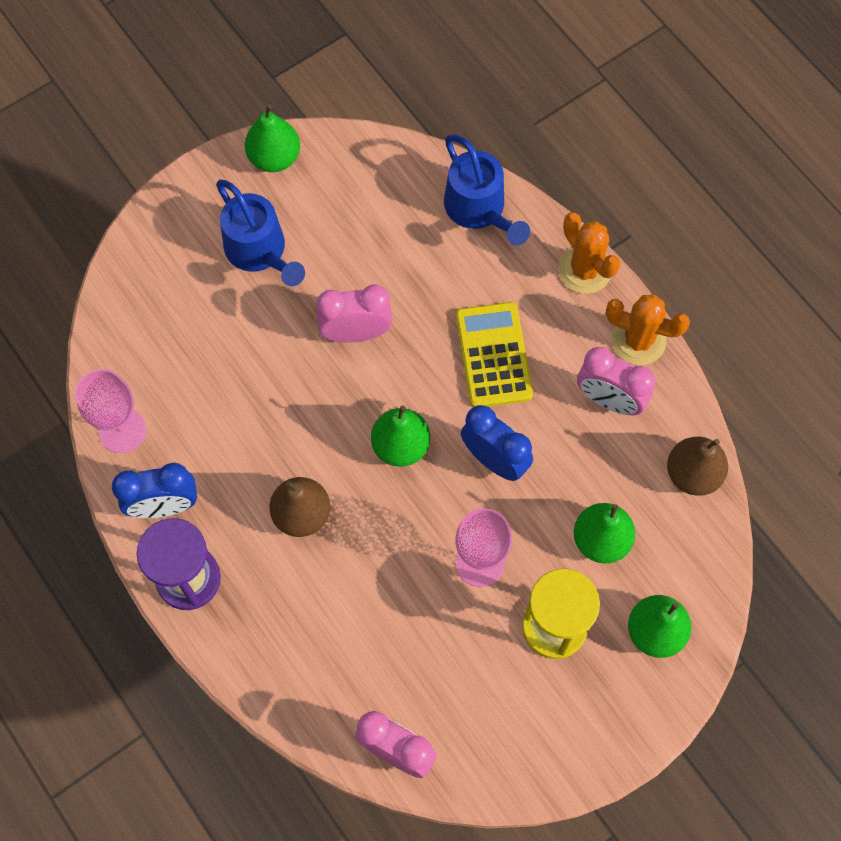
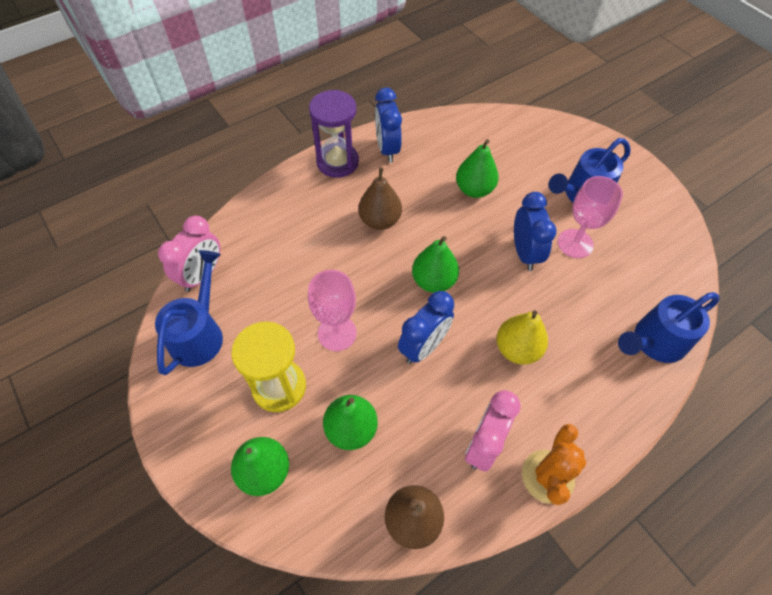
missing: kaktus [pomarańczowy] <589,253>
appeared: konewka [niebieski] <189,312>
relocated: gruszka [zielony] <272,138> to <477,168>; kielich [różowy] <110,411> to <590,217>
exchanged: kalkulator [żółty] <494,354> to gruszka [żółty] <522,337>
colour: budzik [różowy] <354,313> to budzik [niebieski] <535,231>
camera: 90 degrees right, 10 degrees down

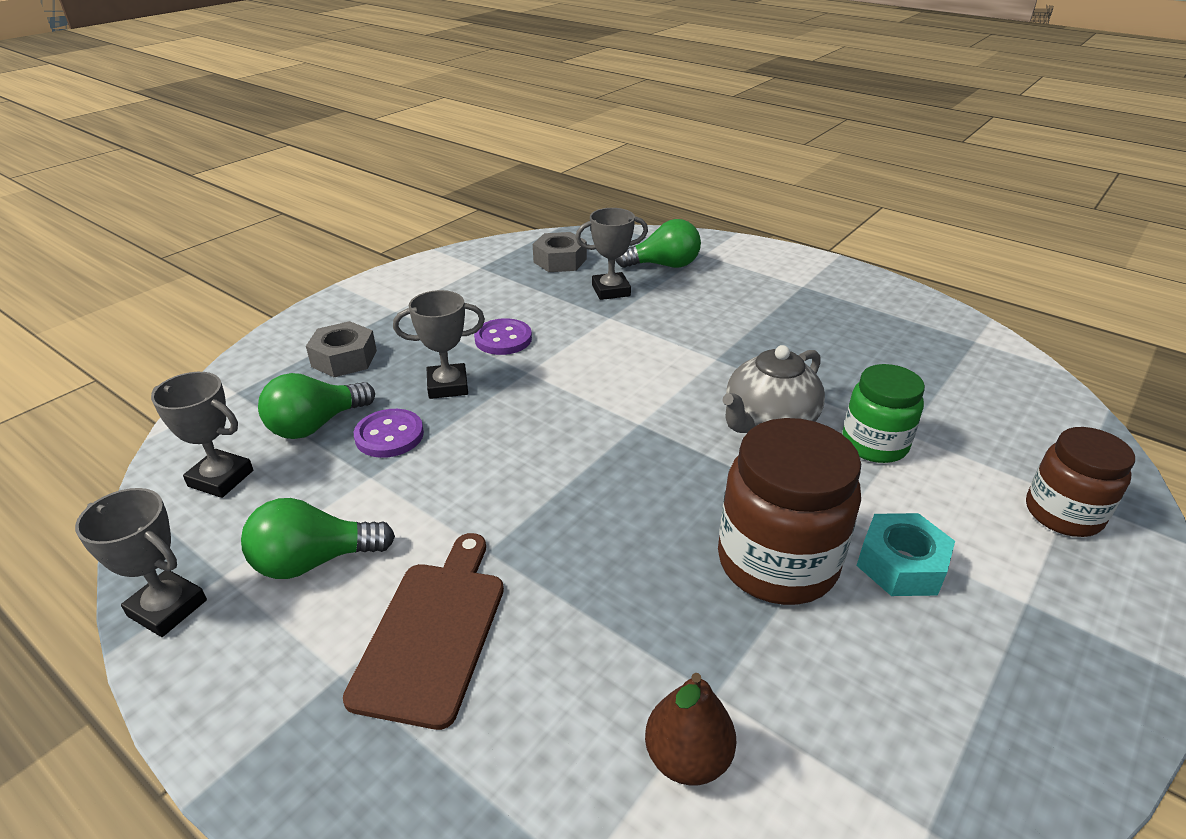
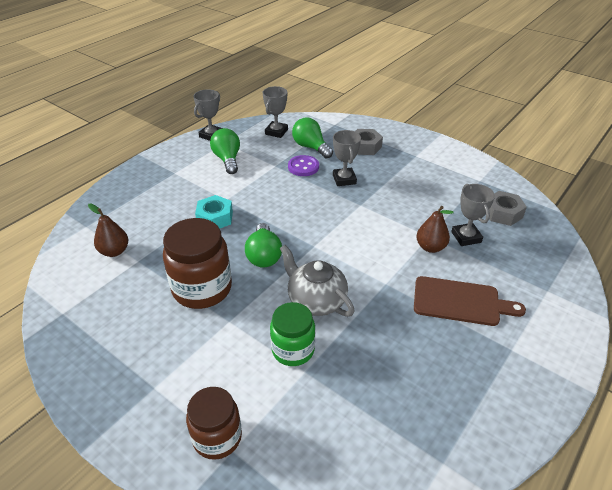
missing: guzik [fioletowy] <503,336>
appeared: gruszka [brązowy] <435,229>
relocated: żarówka [zielony] <658,243> to <263,245>; nakrętka [turkusowy] <906,554> to <214,212>; deska do krojenia [brązowy] <423,631> to <470,301>
camera: 90 degrees right, 5 degrees up

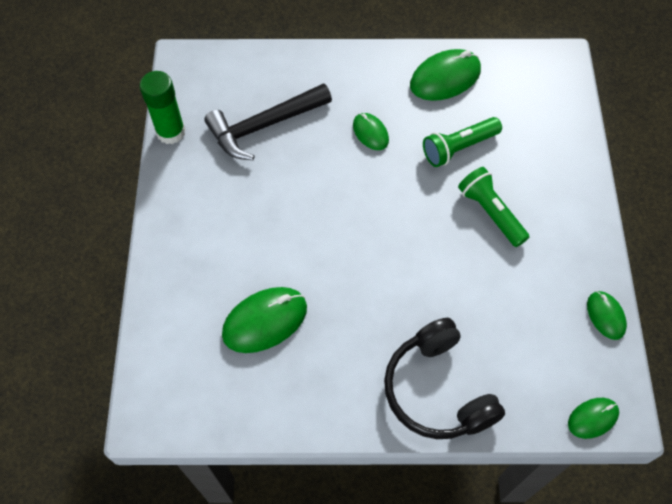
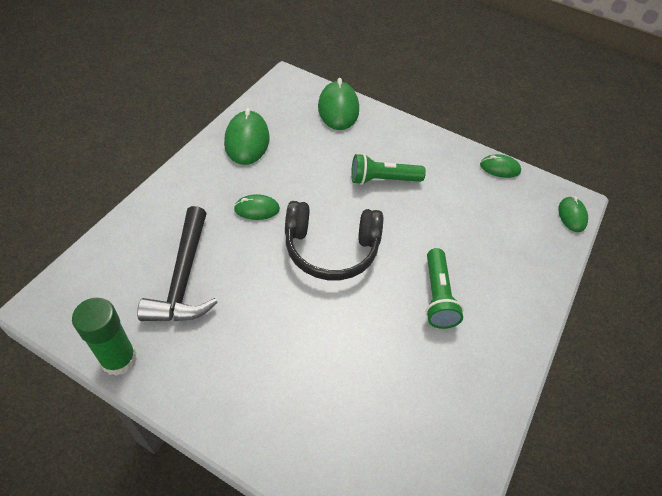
relocated: latarka [zielony] <462,142> to <444,288>; myszka [zielony] <264,320> to <338,104>; słuchawki [czarny] <444,378> to <334,240>
camera: 65 degrees left, 10 degrees down

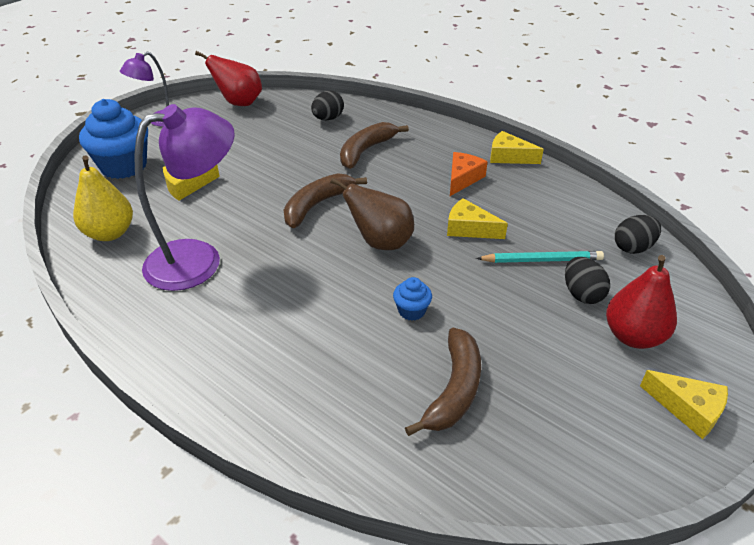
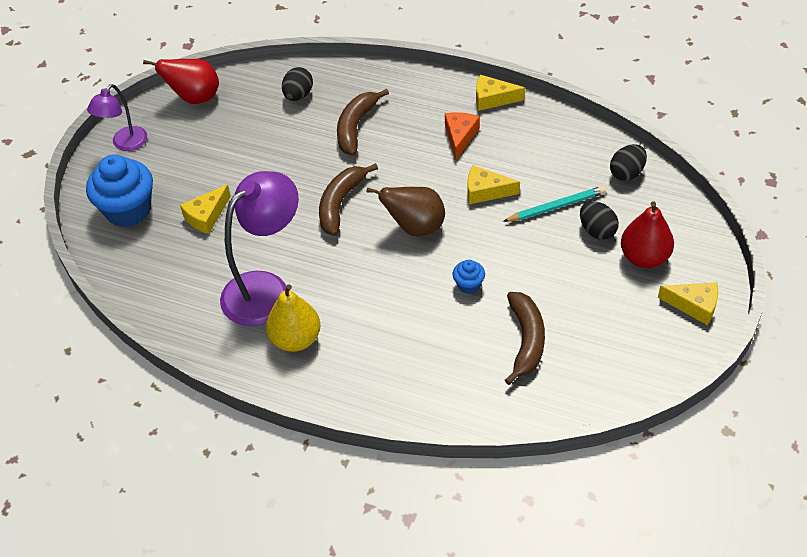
relocated: gruszka [żółty] <103,198> to <293,318>
camera: 15 degrees left, 10 degrees up

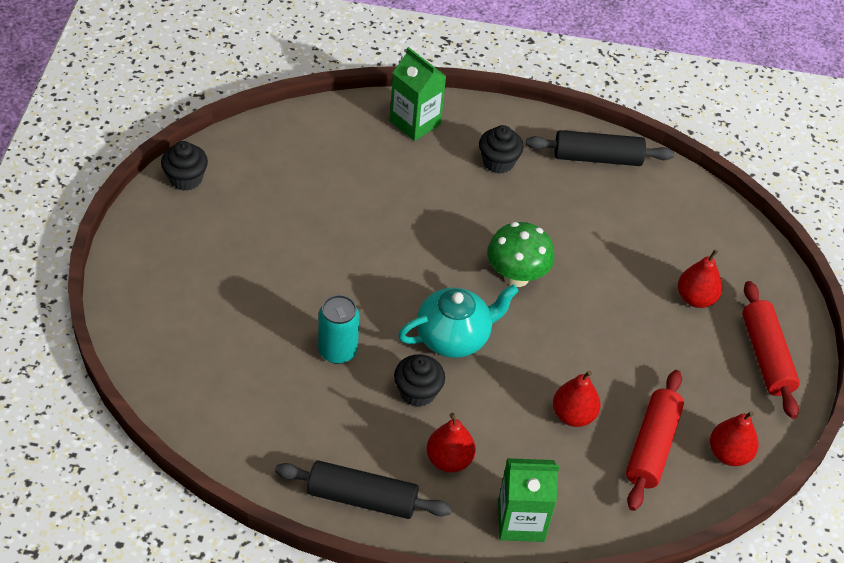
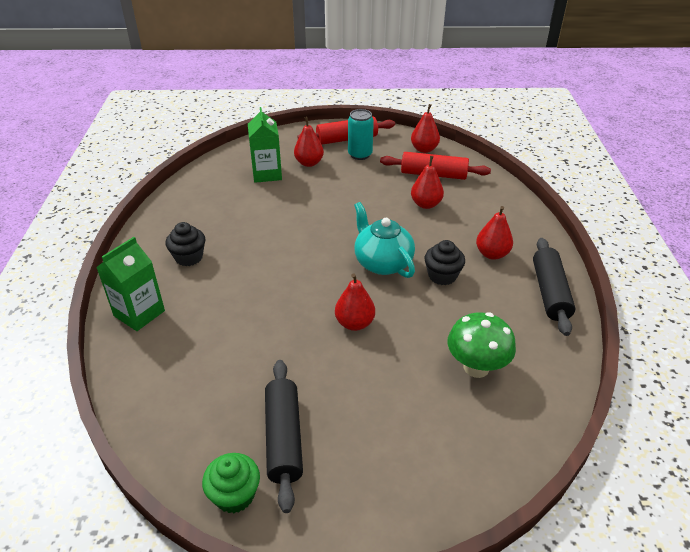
appeared: gruszka [czerwony] <355,302>
relocated: wałek do ciasta [czarny] <600,148> to <284,436>; grzyb [zielony] <521,254> to <481,345>; puszka [turkusowy] <338,329> to <361,134>; karton mleka [zielony] <528,500> to <265,145>
colour: muffinka [czarny] <184,166> to muffinka [zielony] <231,483>
camera: 95 degrees left, 10 degrees down

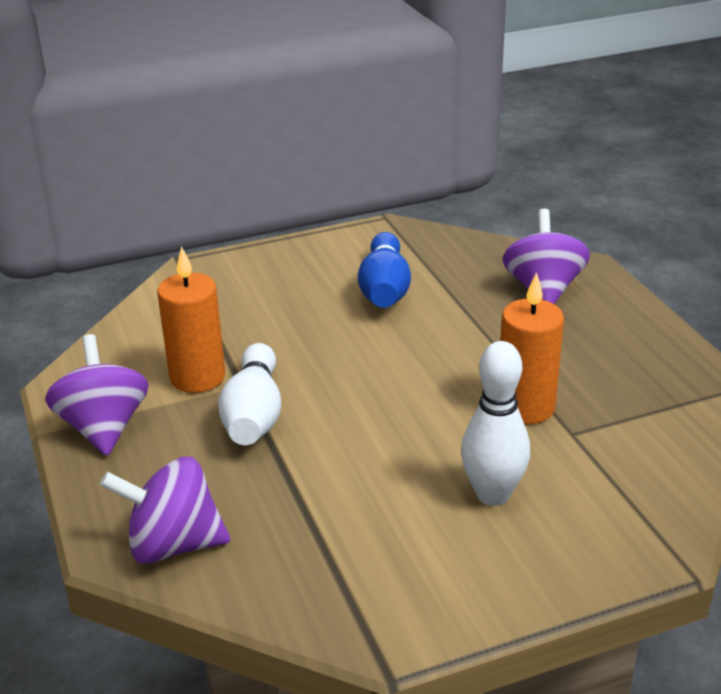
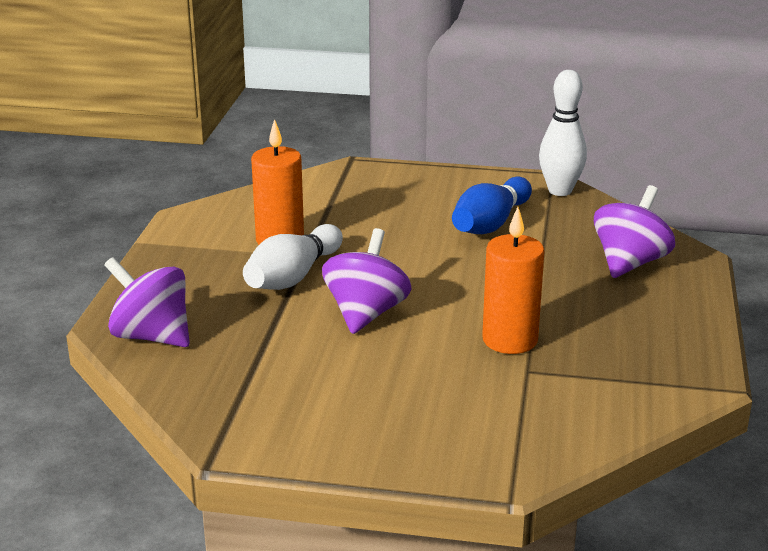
relocated: bączek [fioletowy] <97,395> to <367,281>; kręgiel [biały] <495,423> to <563,133>
camera: 30 degrees right, 5 degrees down

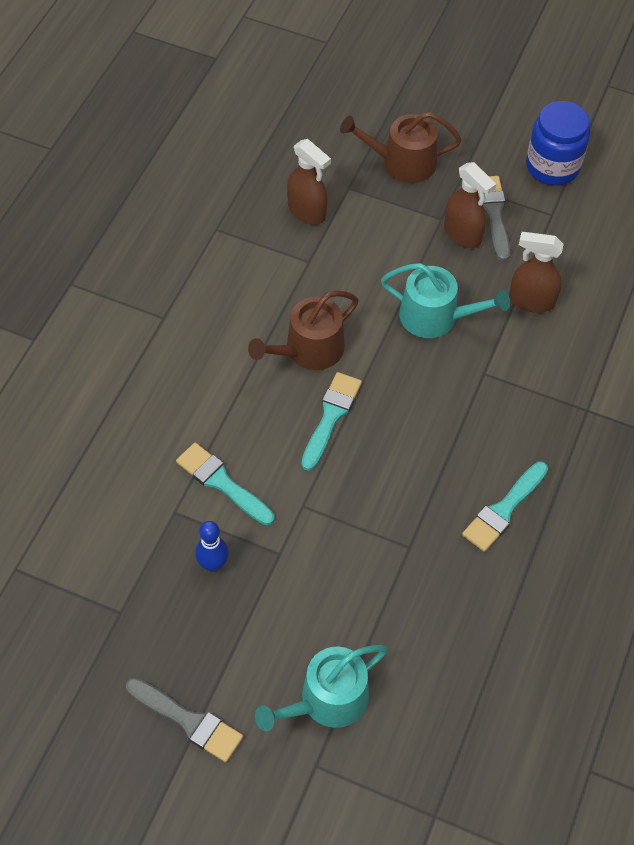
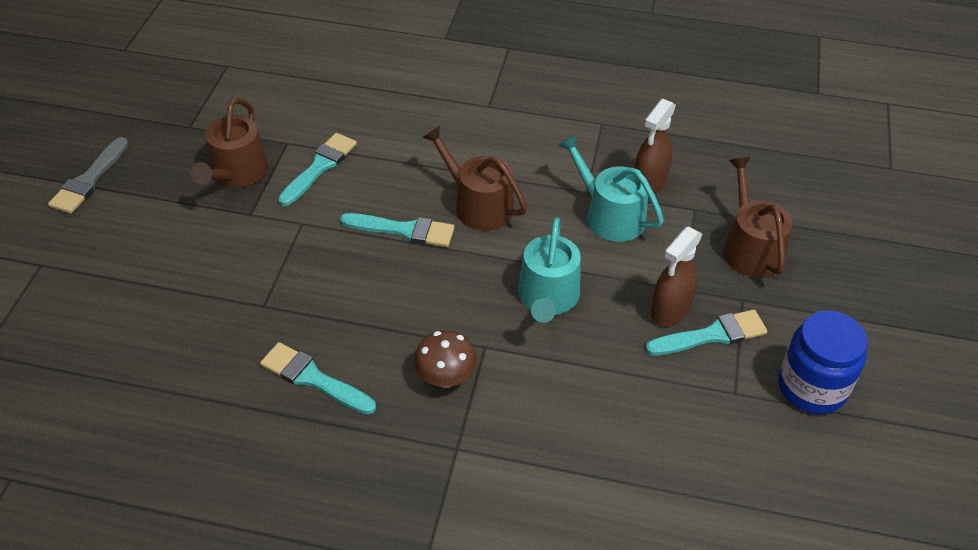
missing: spryskiwacz [brązowy] <536,272>
appeared: grzyb [brązowy] <445,359>
relocated: konewka [turkusowy] <321,688> to <611,188>
exchanged: kręgiel [niebieski] <212,546> to konewka [brązowy] <229,143>
colour: pędzel [szary] <494,218> to pędzel [turkusowy] <707,332>
camera: 80 degrees right, 10 degrees down

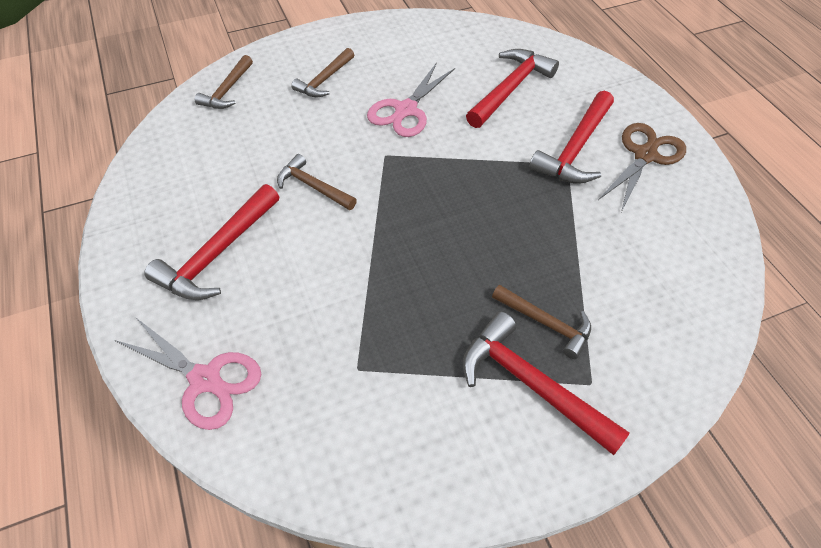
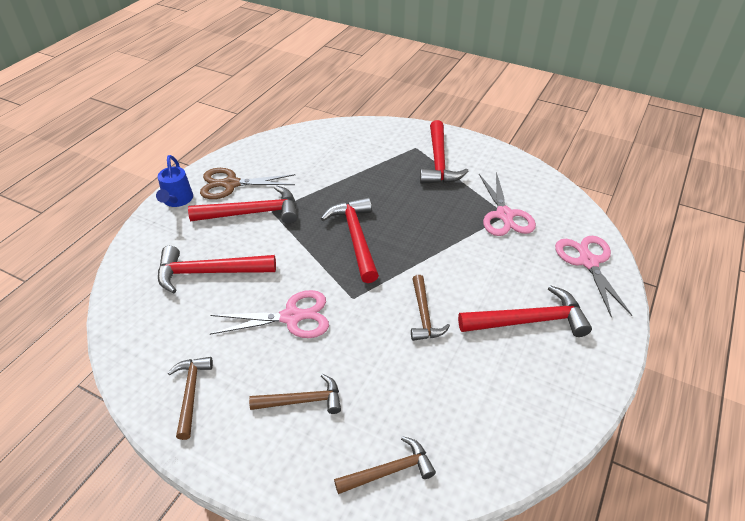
appeared: konewka [niebieski] <174,181>; nożyczki [różowy] <507,204>; młotek [czerwony] <350,240>
relocated: młotek [brązowy] <541,322> to <190,398>
camera: 130 degrees left, 10 degrees down

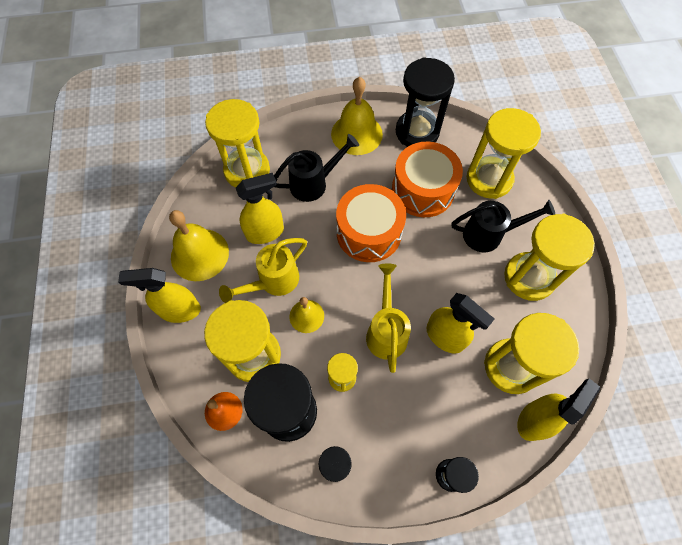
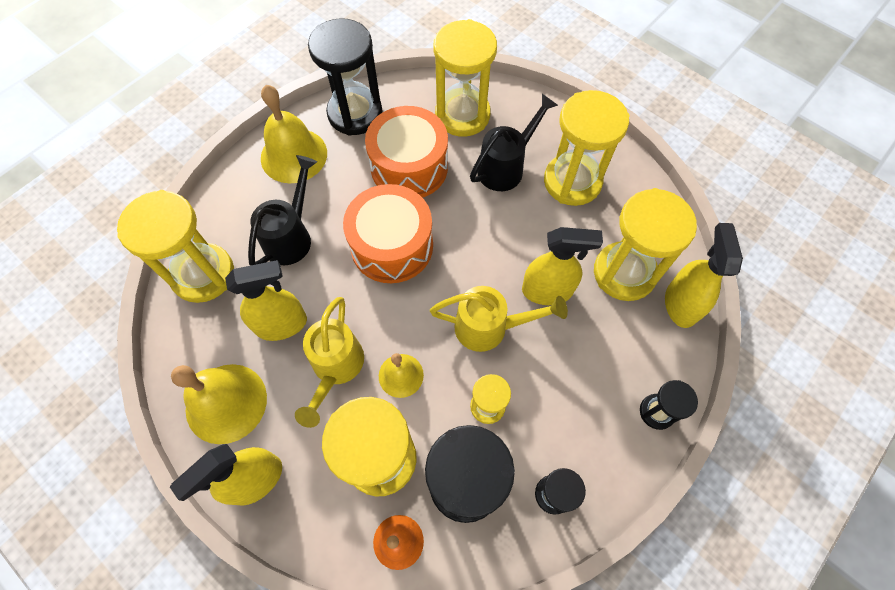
spun: spryskiwacz [żółty] <260,208> = <266,300> 45 degrees clockwise; konewka [żółty] <388,318> = <499,319> 135 degrees clockwise
camera: 40 degrees left, 0 degrees up

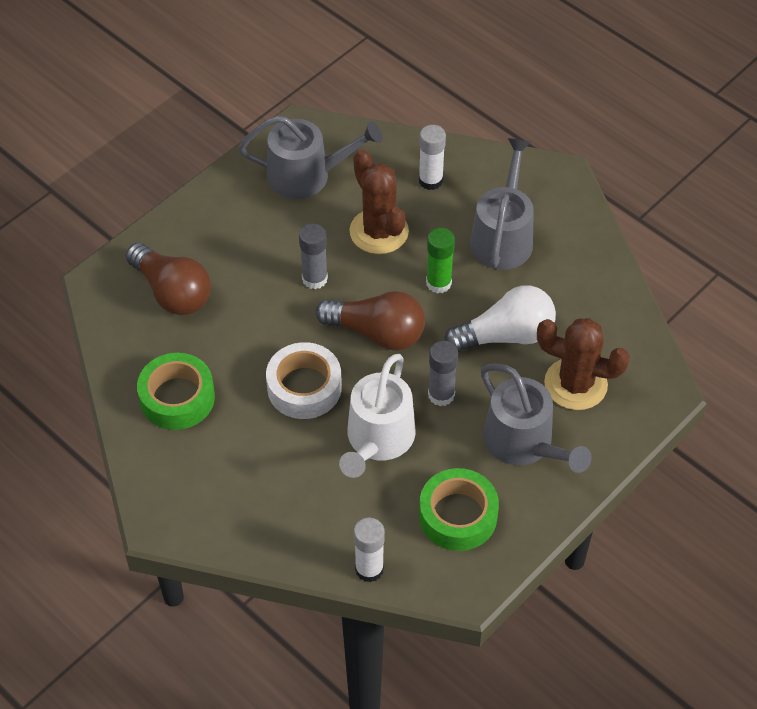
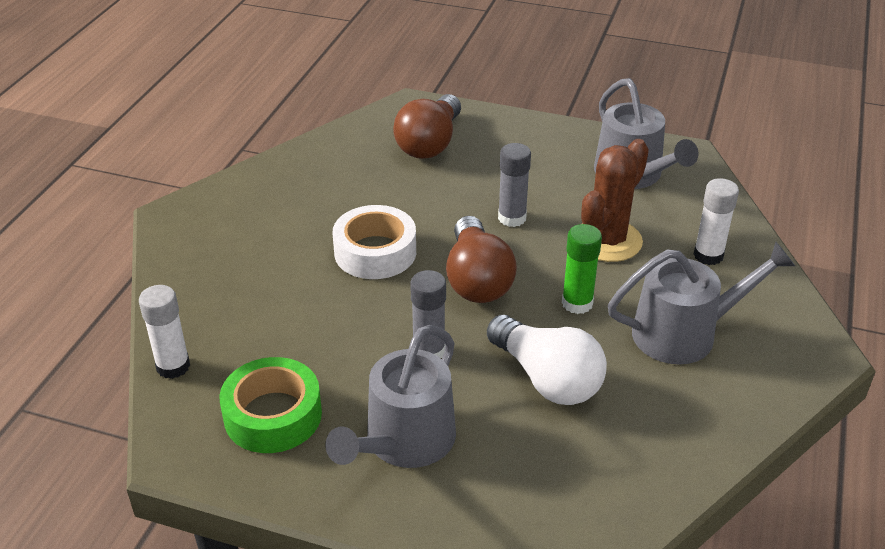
missing: kaktus [brązowy] <583,364>; taśma klejąca [zielony] <176,391>; konewka [biały] <377,416>
camera: 65 degrees right, 15 degrees down

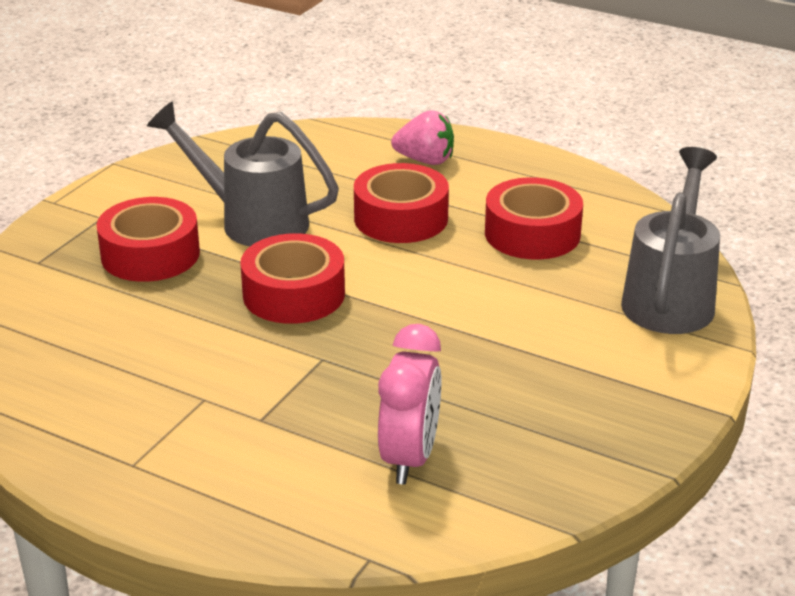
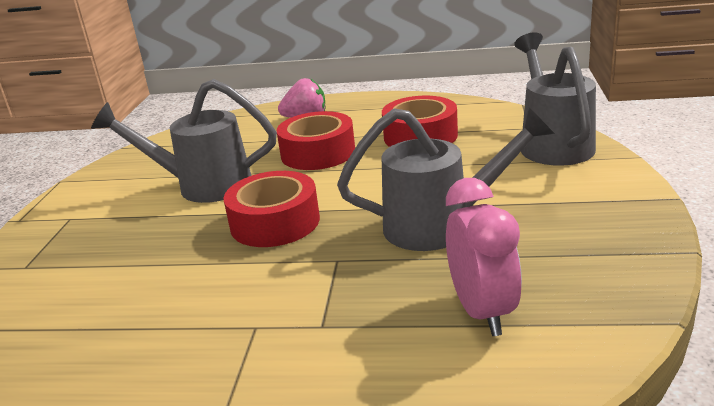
missing: taśma klejąca [czerwony] <148,239>
appeared: konewka [szary] <446,179>
camera: 20 degrees left, 5 degrees down

